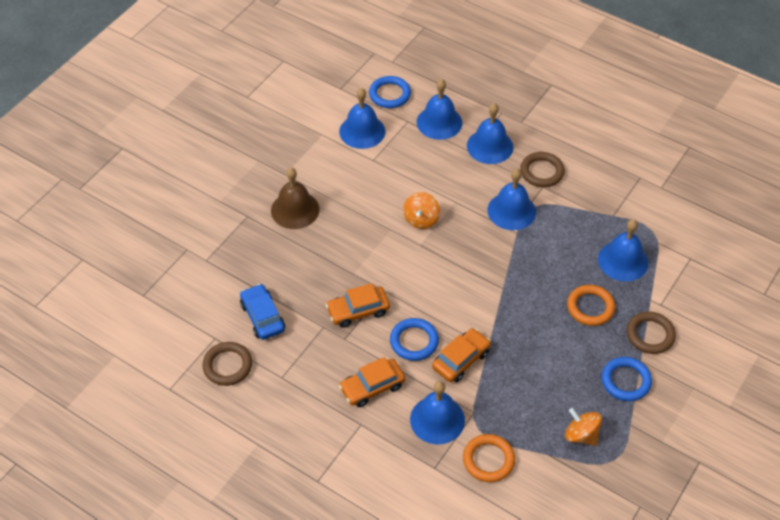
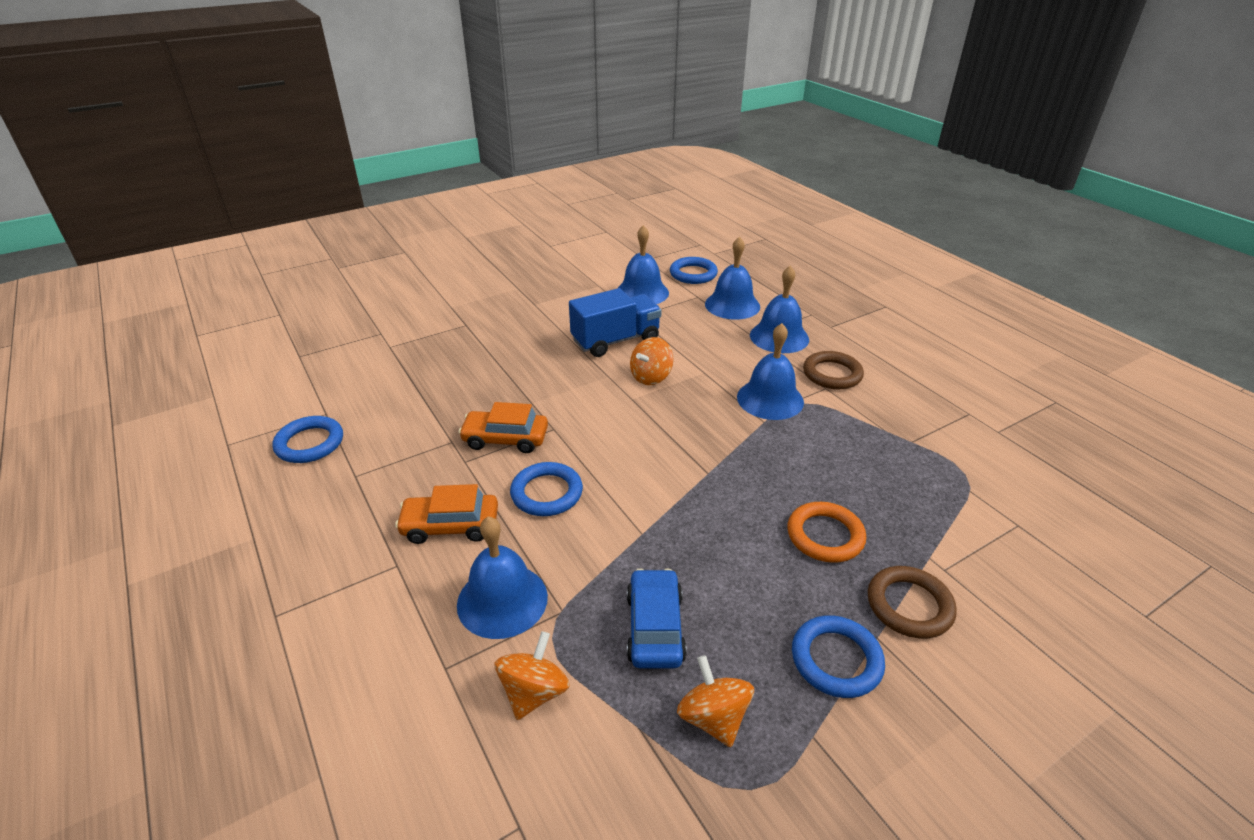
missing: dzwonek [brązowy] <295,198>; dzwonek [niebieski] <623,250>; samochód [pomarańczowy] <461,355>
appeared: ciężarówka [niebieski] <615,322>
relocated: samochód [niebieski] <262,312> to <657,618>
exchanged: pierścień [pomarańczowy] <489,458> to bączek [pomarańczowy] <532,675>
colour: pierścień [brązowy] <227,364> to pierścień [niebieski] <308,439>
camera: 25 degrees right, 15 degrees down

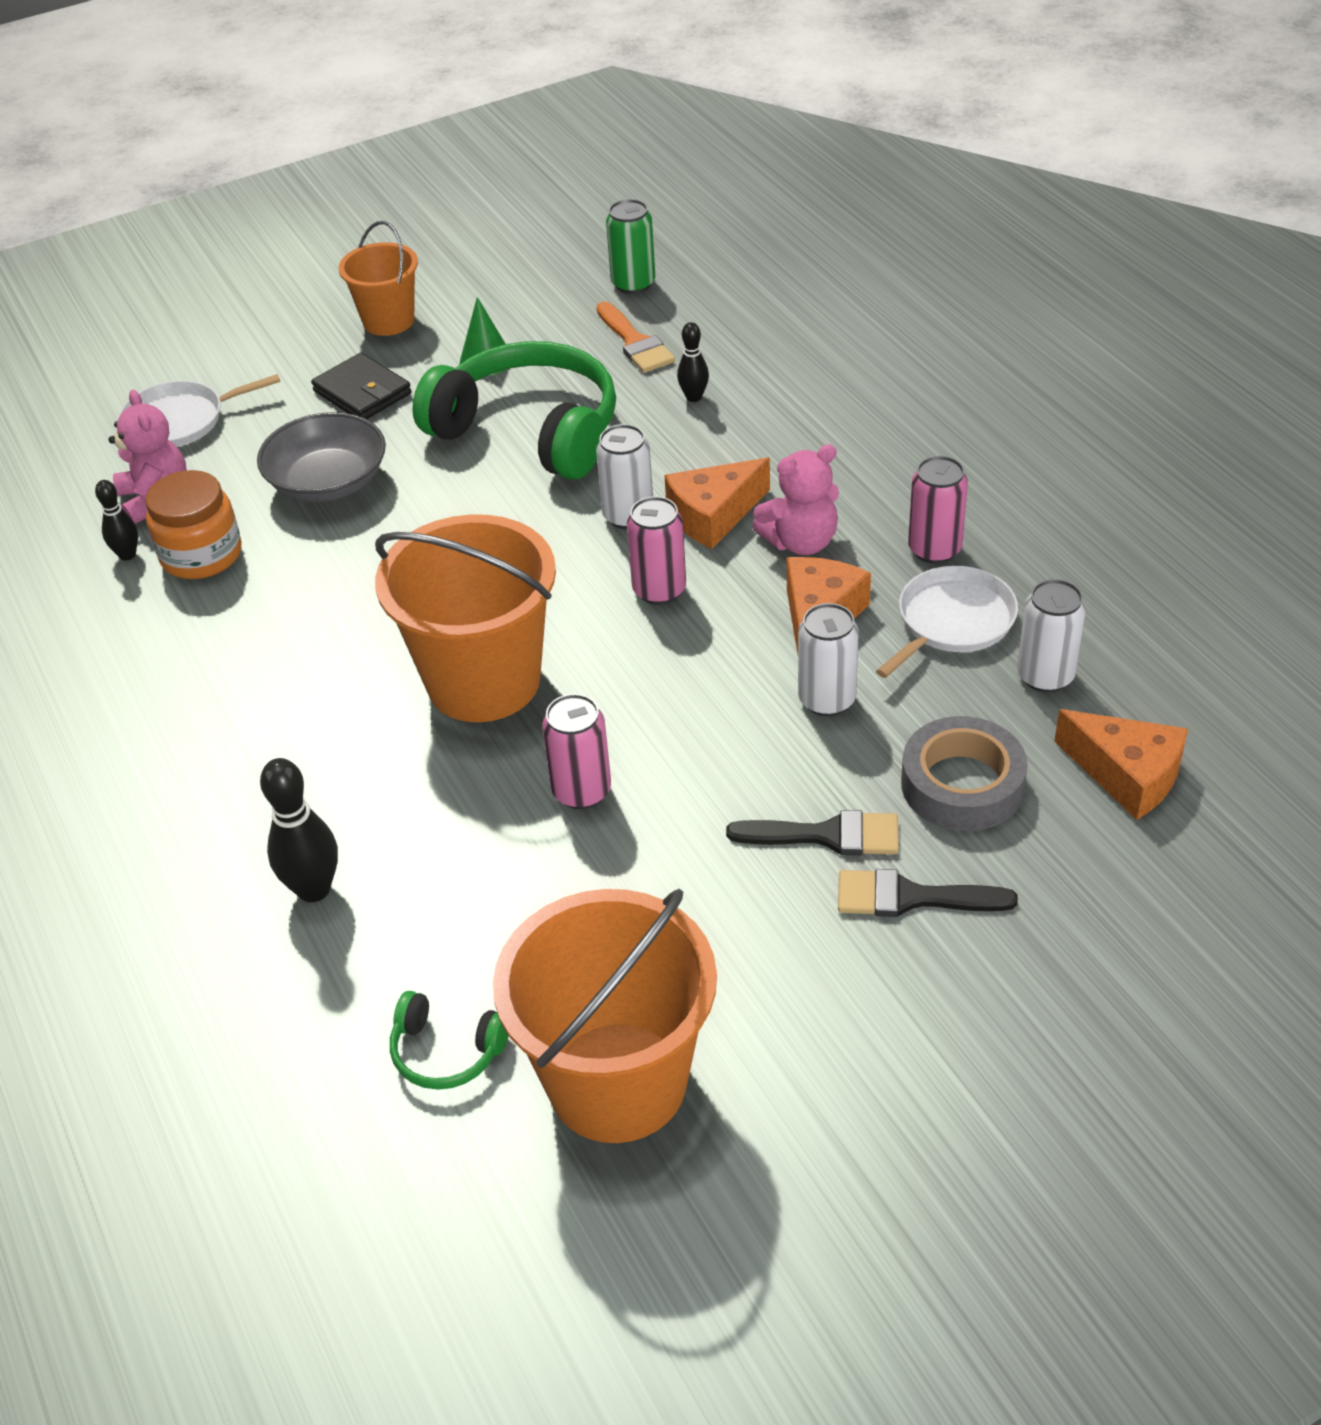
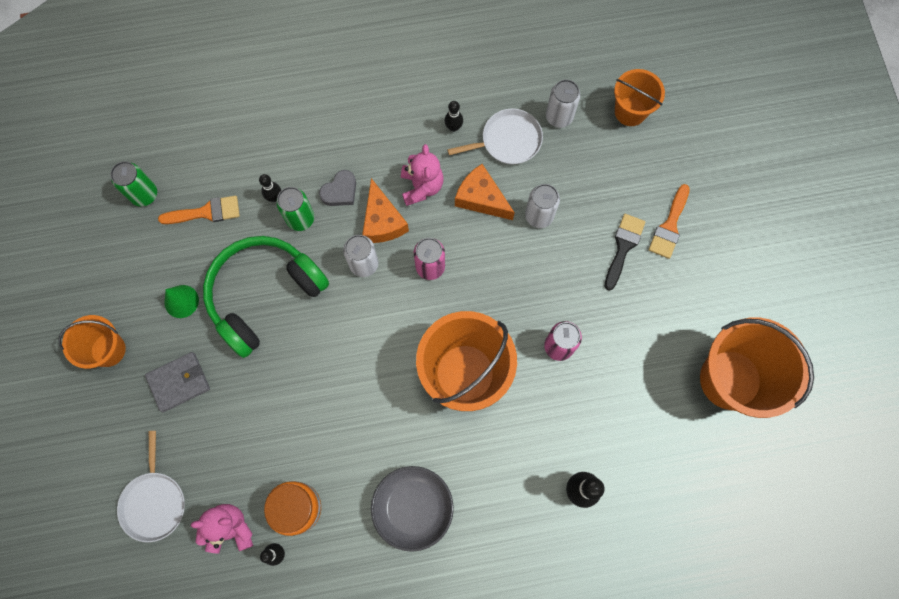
missing: taśma klejąca [szary] <964,773>; słuchawki [zielony] <449,1040>
appeared: serce [szary] <337,188>; puszka [zielony] <295,209>
relocated: miska [szary] <321,457> to <412,509>
exchanged: puszka [różowy] <938,510> to kręgiel [czarny] <454,116>; ser [pomarańczowy] <1121,764> to wiadro [pomarańczowy] <639,97>
colour: portfel [czarny] <361,386> to portfel [szary] <177,382>; pędzel [czarny] <928,893> to pędzel [pomarańczowy] <669,221>
spun: patelnia [biały] <947,622> = <495,136> 105 degrees clockwise
camera: 75 degrees left, 30 degrees up

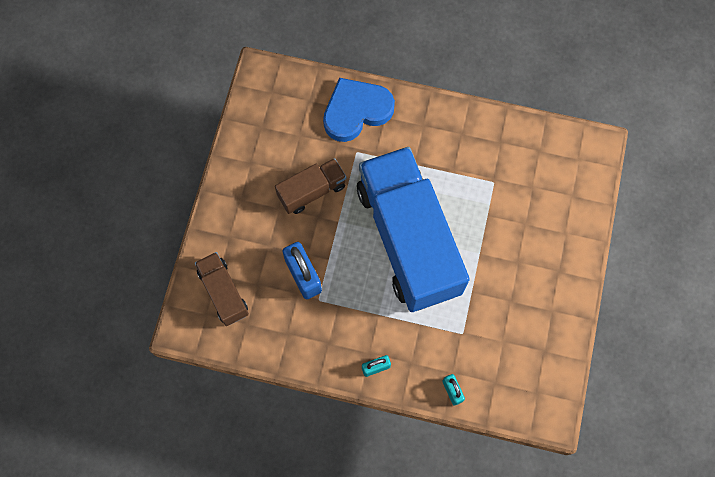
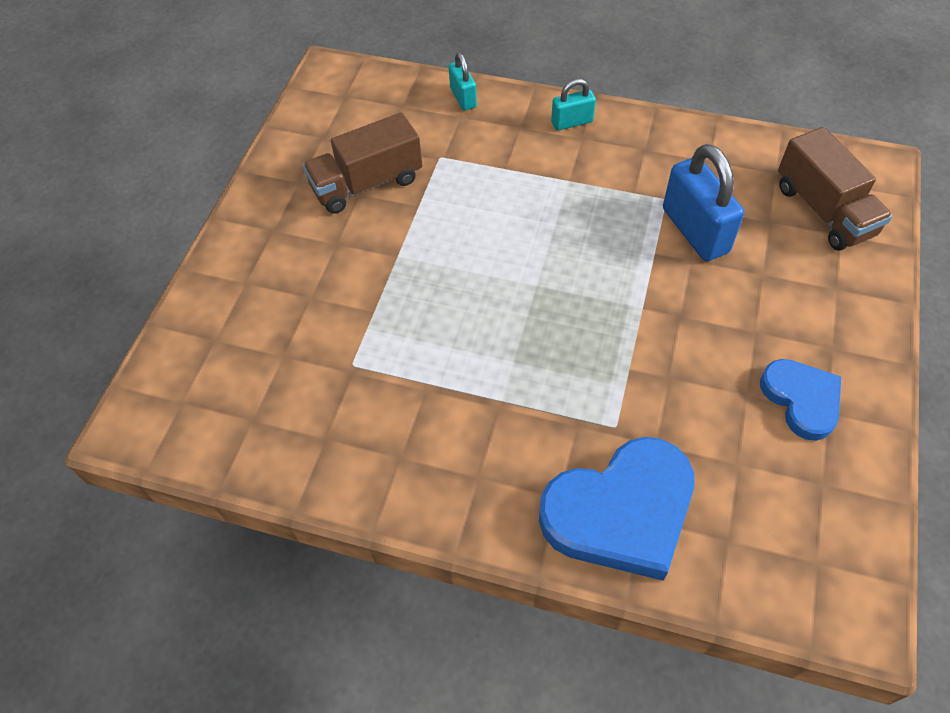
missing: ciężarówka [niebieski] <413,229>
appeared: serce [niebieski] <800,400>
relocated: ciężarówka [brązowy] <310,186> to <363,163>
camera: 175 degrees left, 15 degrees down

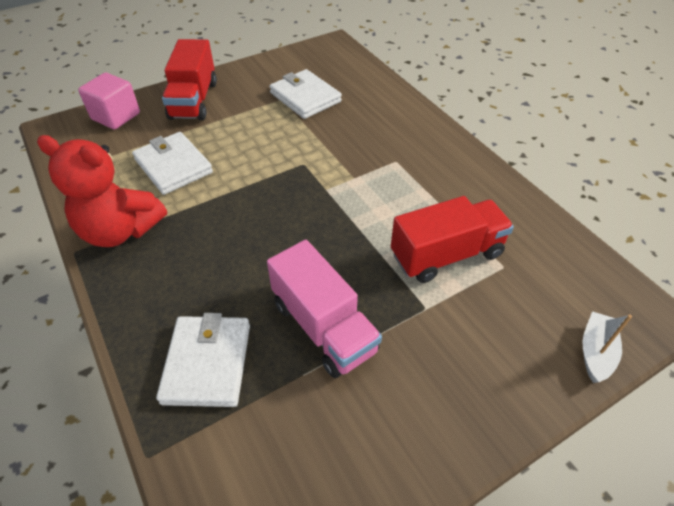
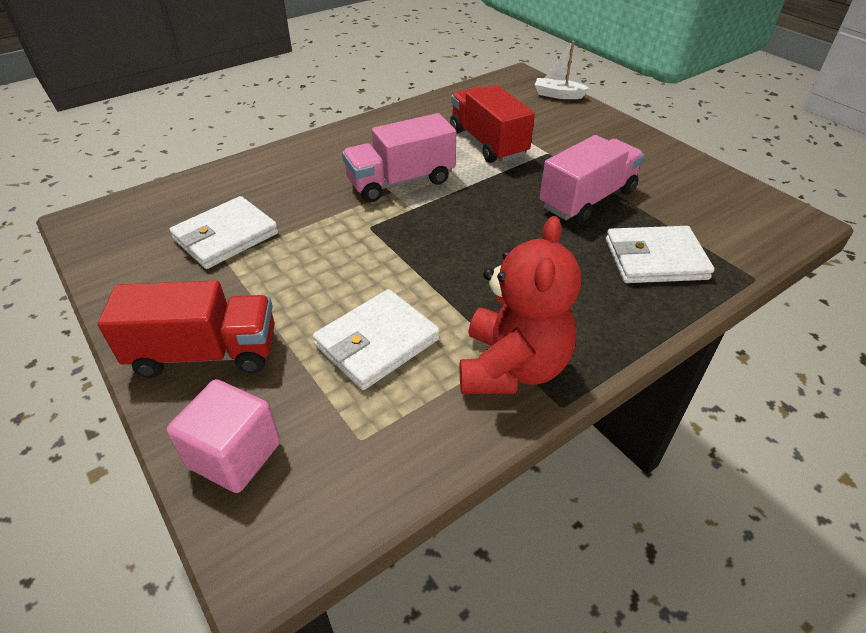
appeared: ciężarówka [różowy] <399,157>
camera: 95 degrees left, 5 degrees down

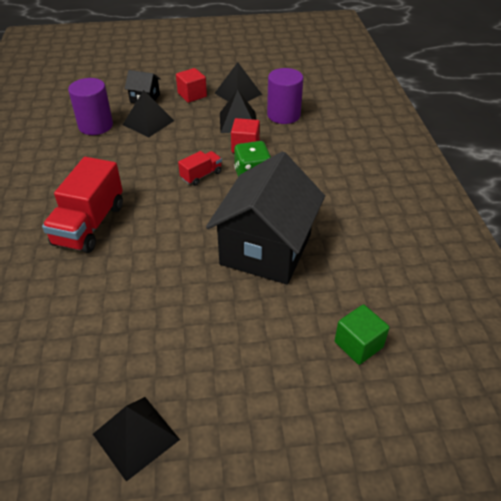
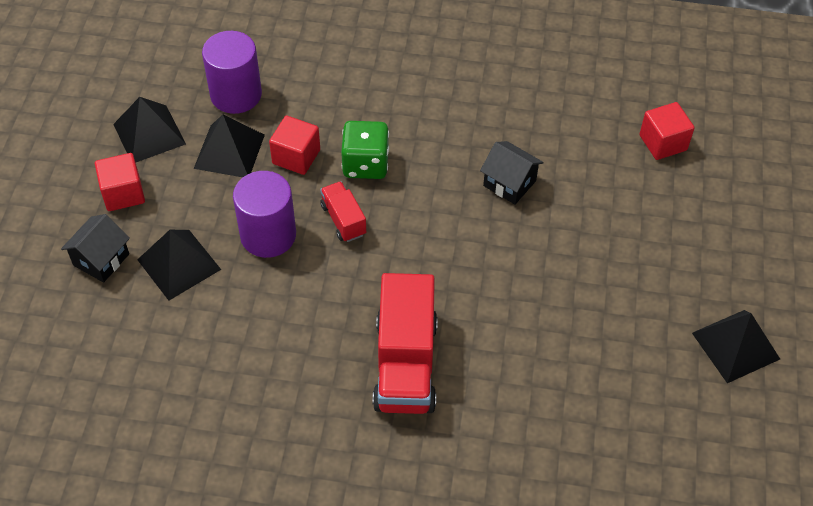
relocated: walec [fioletowy] <90,106> to <264,214>
colour: sześcian [zielony] <362,334> to sześcian [czerwony] <667,131>
spun: ciężarówka [czerwony] <82,205> = <405,343> 60 degrees clockwise
size: domek [czarny] <265,218> = <512,173> x0.43
camera: 75 degrees left, 10 degrees up

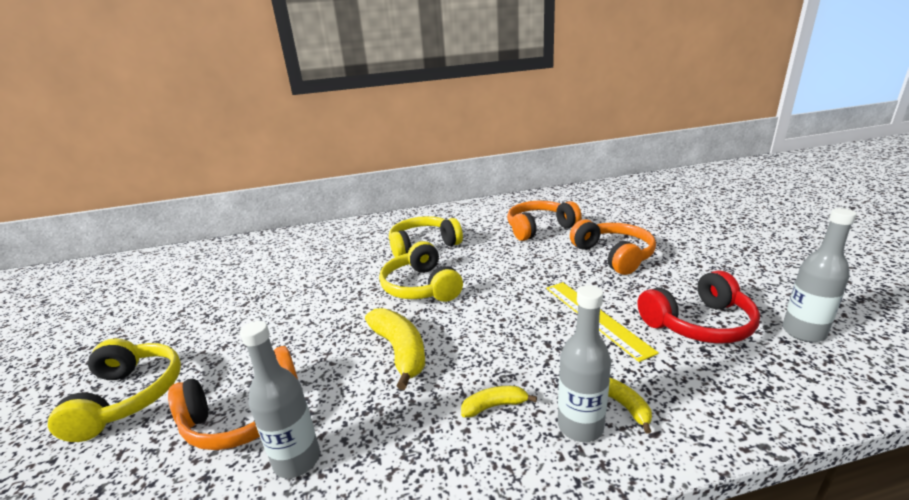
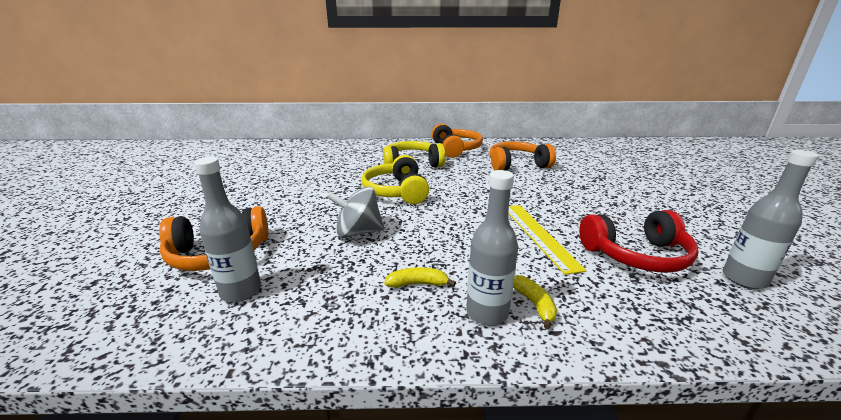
missing: słuchawki [żółty] <114,390>
relocated: słuchawki [pomarańczowy] <613,247> to <457,141>
exchanged: banan [żółty] <395,349> to bączek [szary] <355,212>
camera: 10 degrees right, 0 degrees up

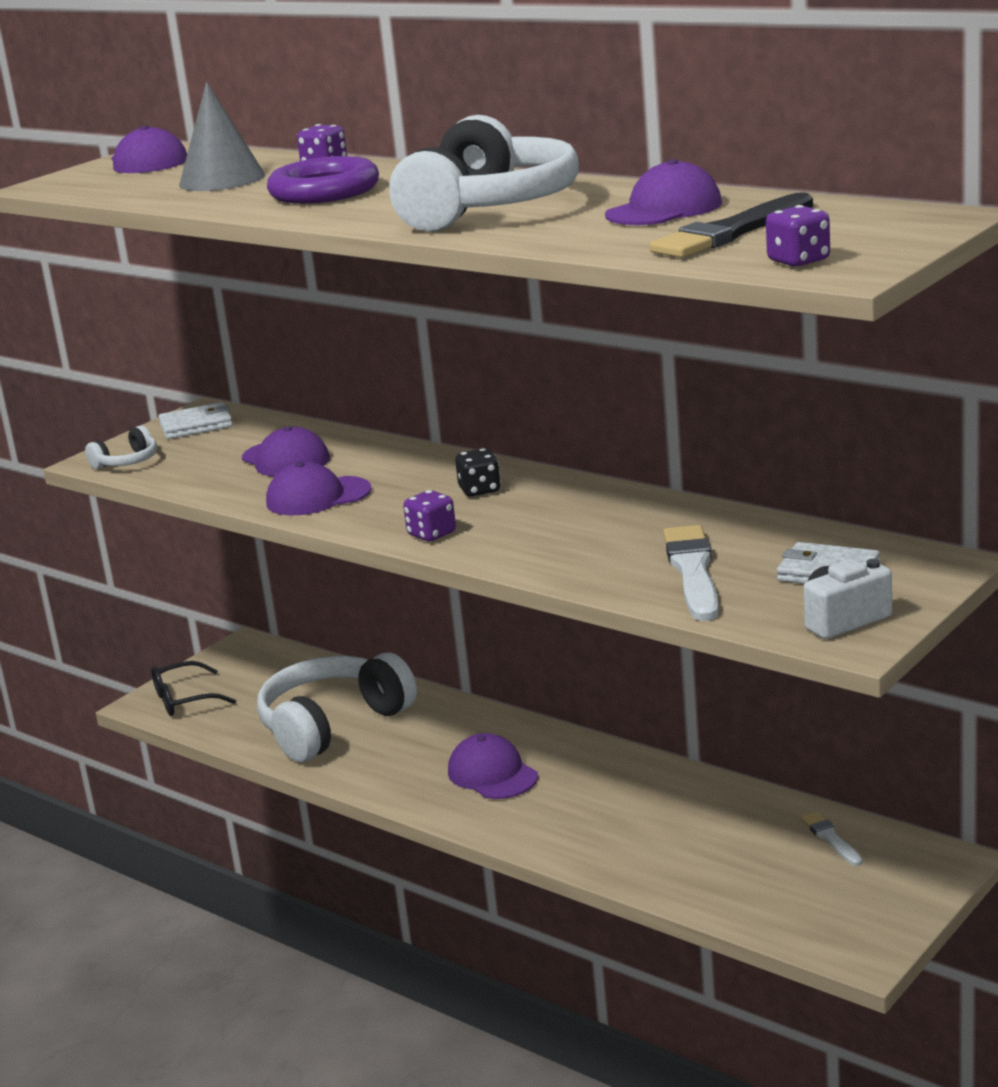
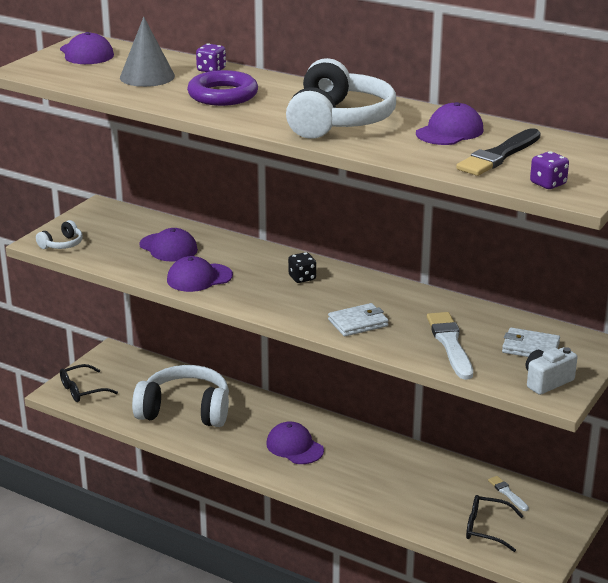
missing: kostka do gry [fioletowy] <429,515>
appeared: okulary [czarny] <494,523>
relocated: portfel [biały] <195,420> to <358,319>
spun: słuchawki [biały] <337,707> = <180,396> 60 degrees clockwise
camera: 10 degrees left, 5 degrees up

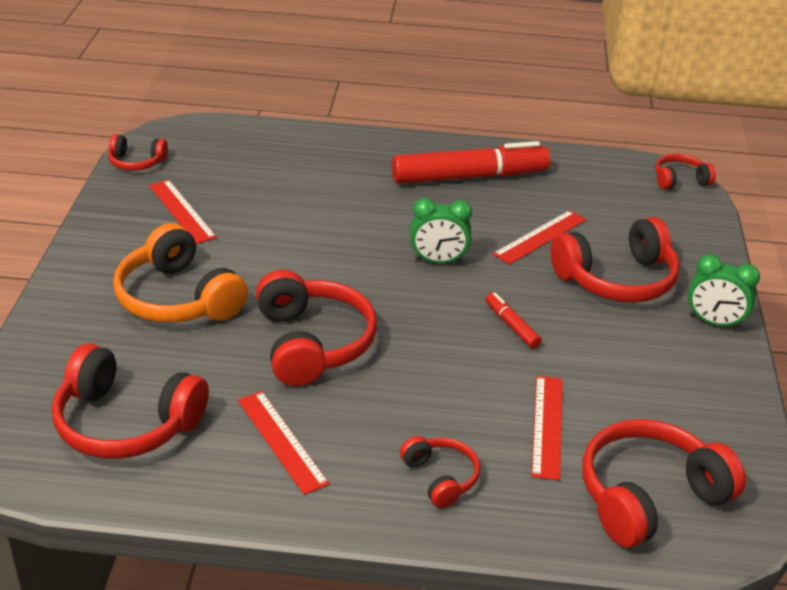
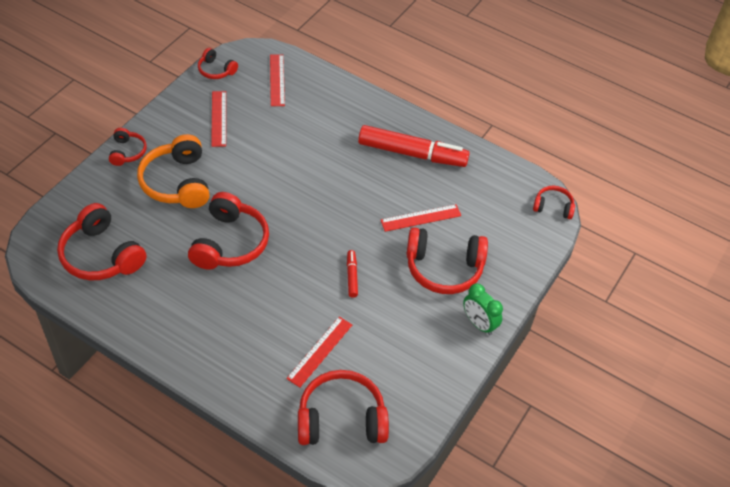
missing: budzik [zielony] <441,230>
relocated: linijka [czerwony] <283,443> to <277,80>; słuchawki [czerwony] <440,472> to <128,147>
camera: 25 degrees right, 15 degrees up

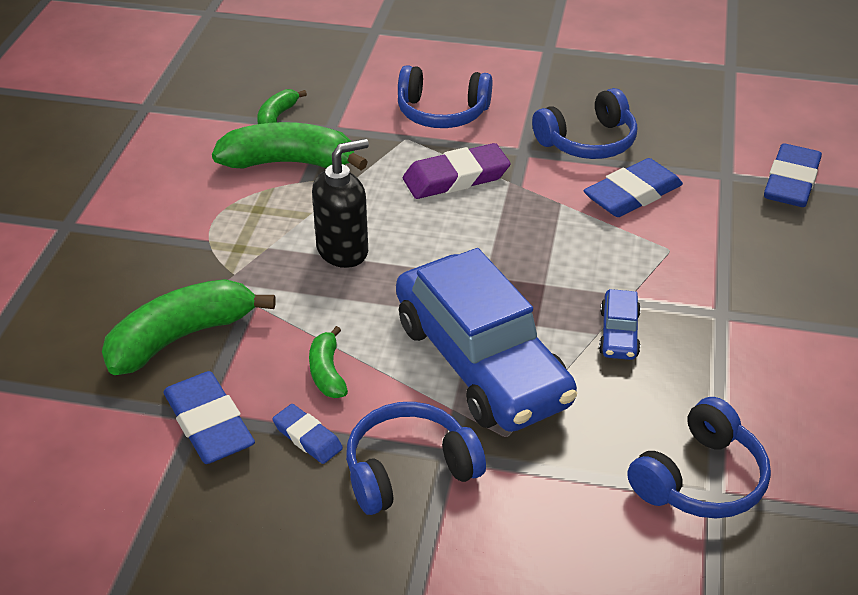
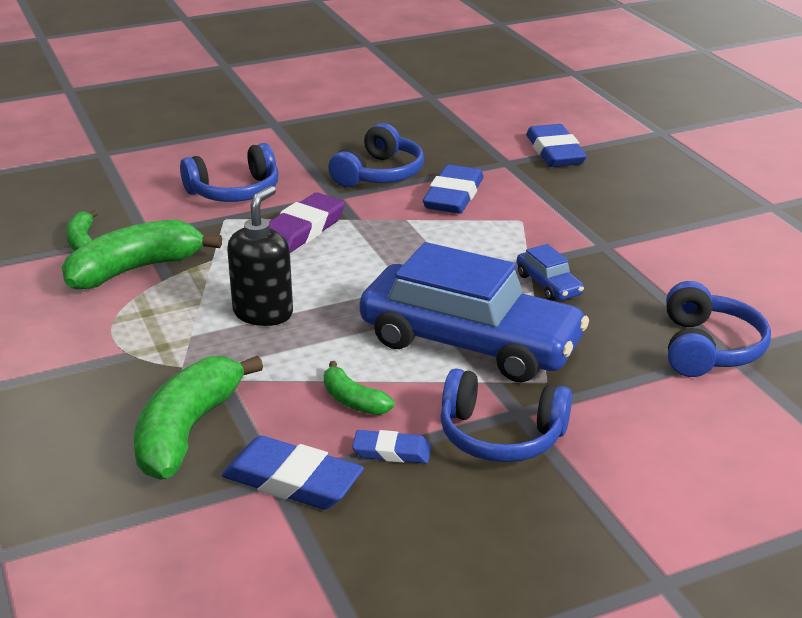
spun: słuchawki [niebieski] <416,458> = <506,415> 105 degrees counterclockwise
camera: 35 degrees left, 10 degrees down

